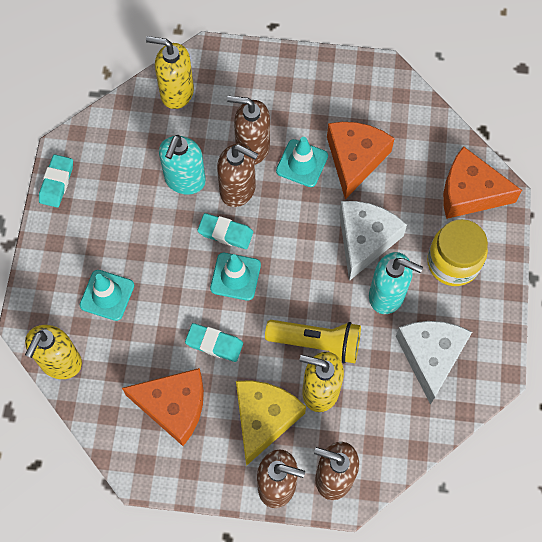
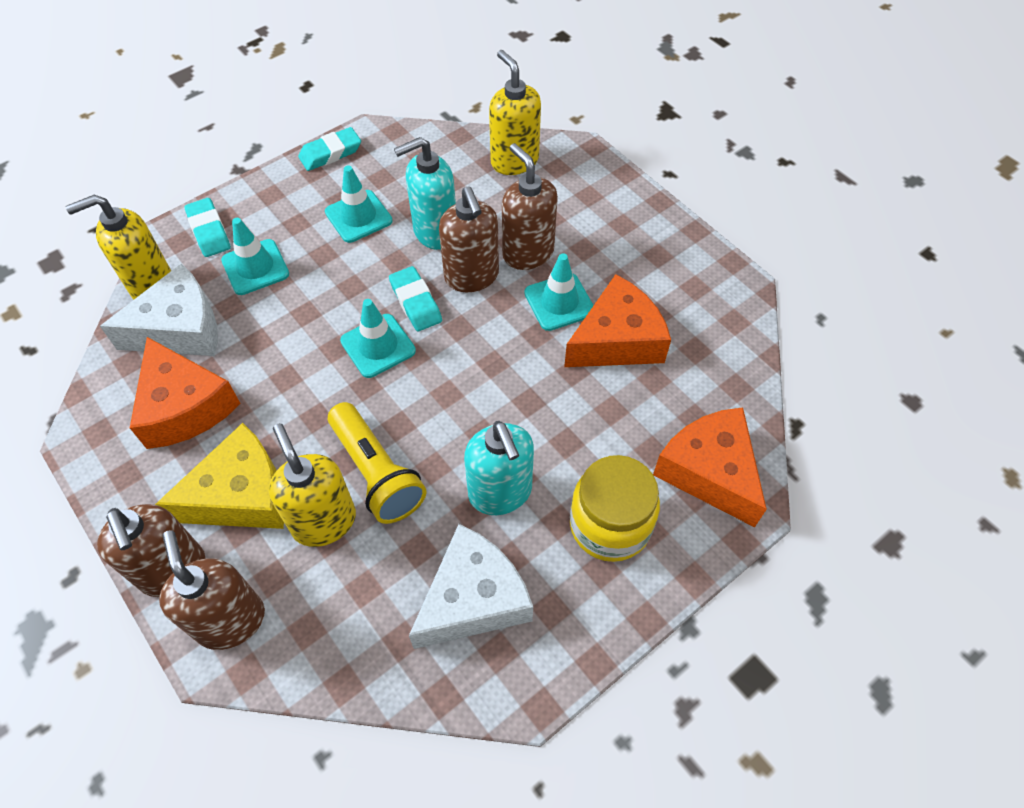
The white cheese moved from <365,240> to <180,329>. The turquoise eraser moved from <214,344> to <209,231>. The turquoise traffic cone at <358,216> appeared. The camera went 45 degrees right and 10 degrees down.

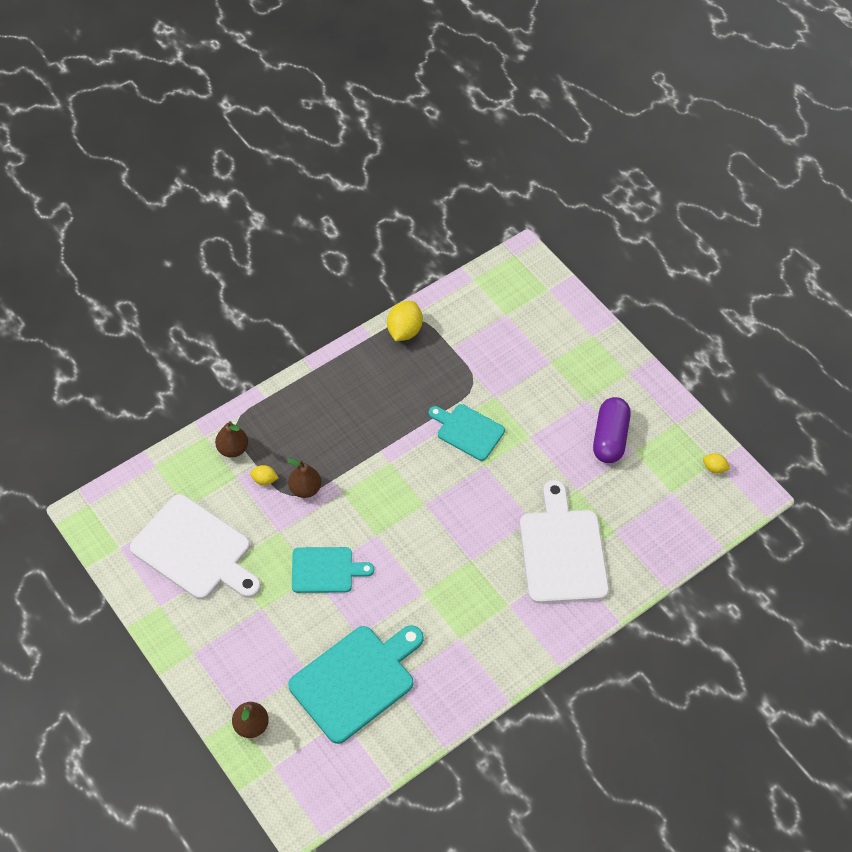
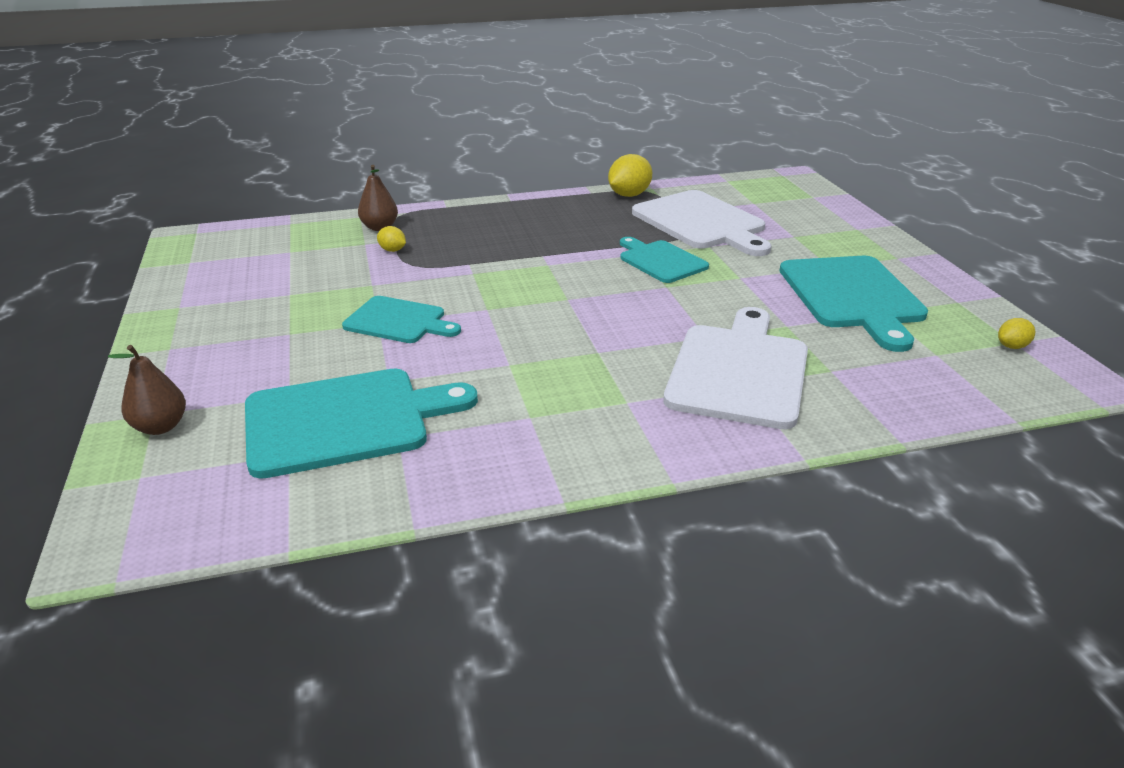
The purple capsule at <609,438> was replaced by the turquoise cutting board at <852,296>. The yellow lemon at <714,468> turned 75 degrees counterclockwise. The brown pear at <305,489> disappeared. The white cutting board moved from <195,550> to <701,222>. The camera went 25 degrees right and 25 degrees down.

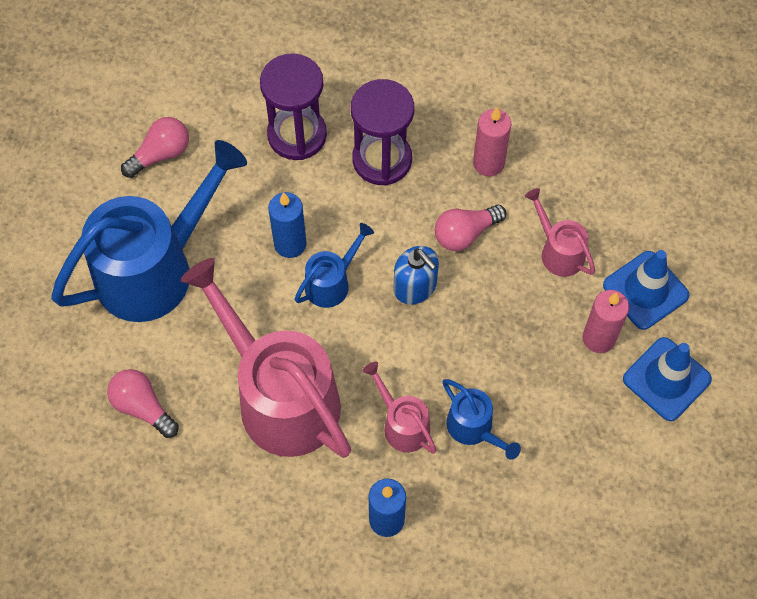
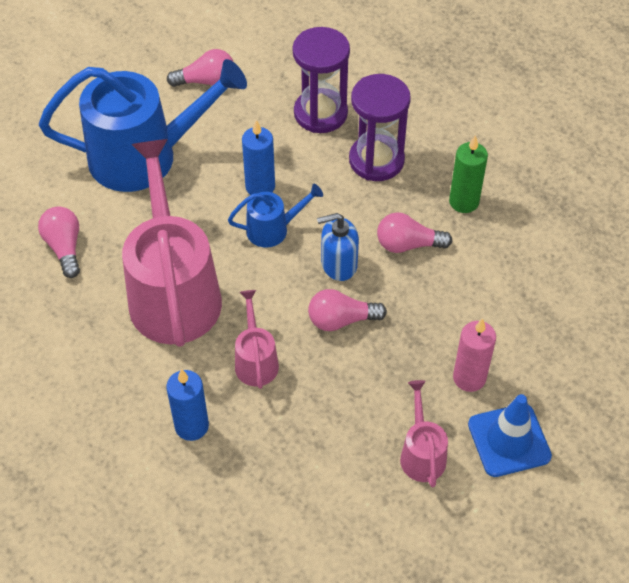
The pink candle at <488,163> became the green candle at <464,202>. The pink watering can moved from <558,251> to <421,453>. The blue soap dispenser at <415,287> turned 90 degrees clockwise. The blue traffic cone at <645,290> disappeared. The blue watering can at <474,428> disappeared. The pink light bulb at <341,320> appeared. The camera went 30 degrees right and 10 degrees down.

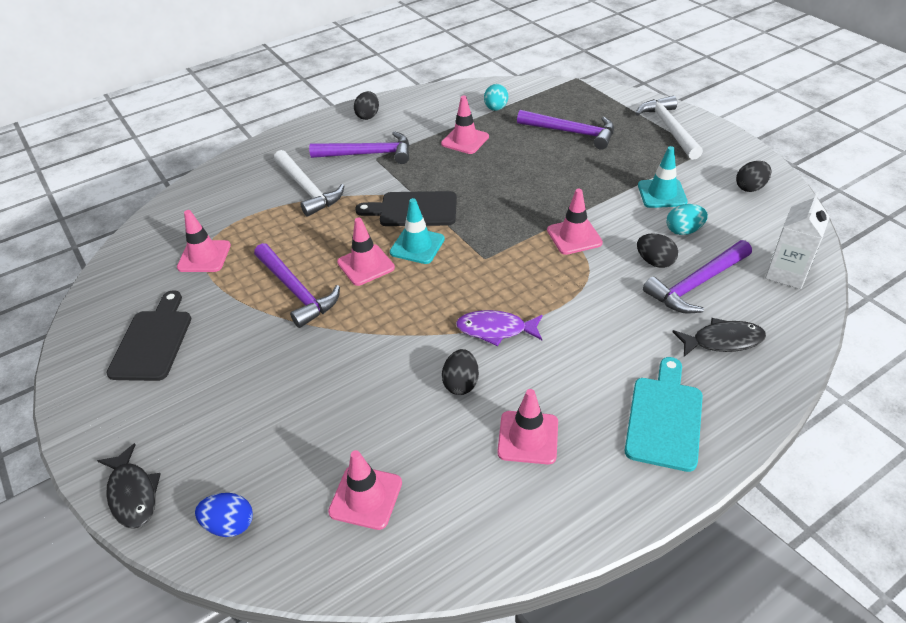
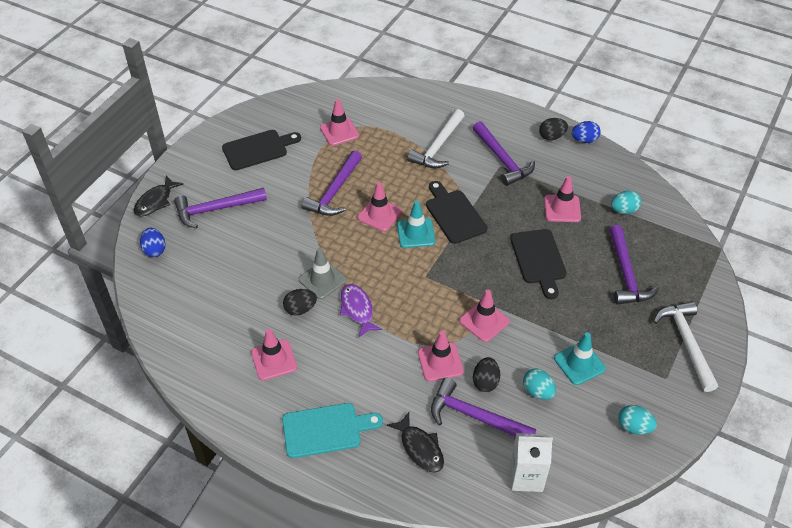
The white hammer at <669,128> turned 60 degrees counterclockwise. The black egg at <750,187> became the turquoise egg at <634,427>. The pink traffic cone moved from <366,497> to <440,362>. The blue egg at <584,140> appeared. The purple hammer at <215,209> appeared. The black cutting board at <538,259> appeared. The grey traffic cone at <322,280> appeared. The camera went 60 degrees right and 5 degrees up.

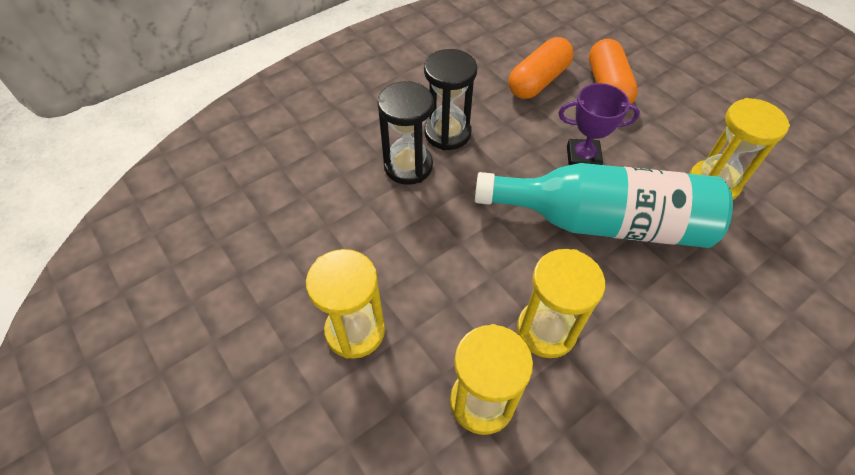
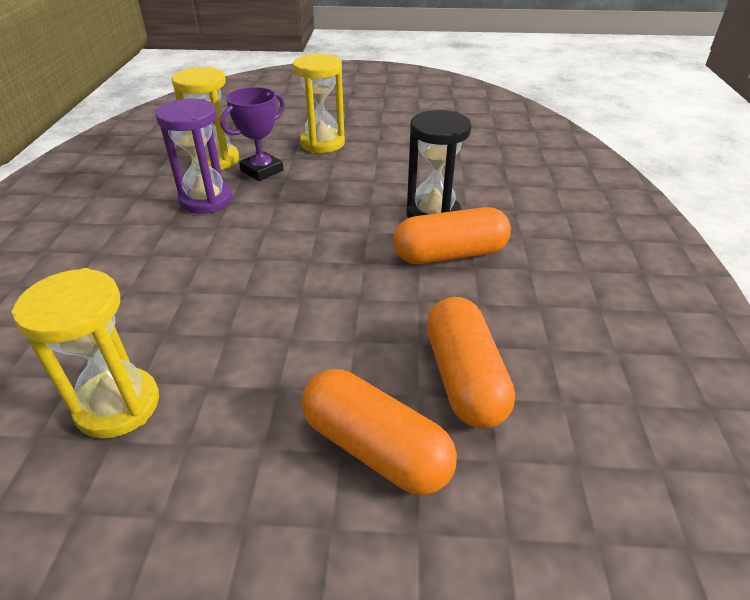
The black hourglass at <447,133> was replaced by the orange capsule at <450,254>. The purple trophy moved from <583,158> to <262,170>. The turquoise bottle at <603,222> disappeared. The yellow hourglass at <546,330> became the purple hourglass at <206,200>. The camera went 130 degrees right and 15 degrees down.

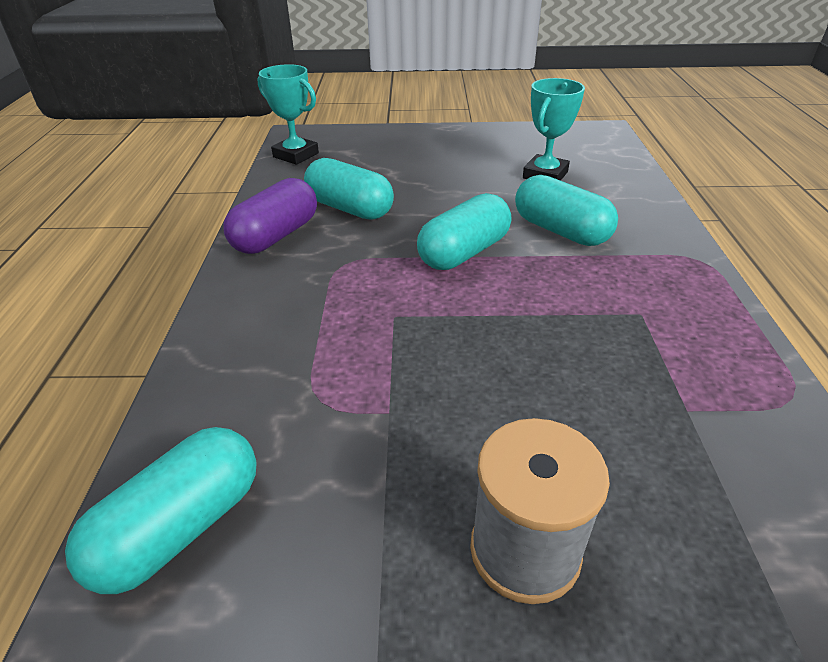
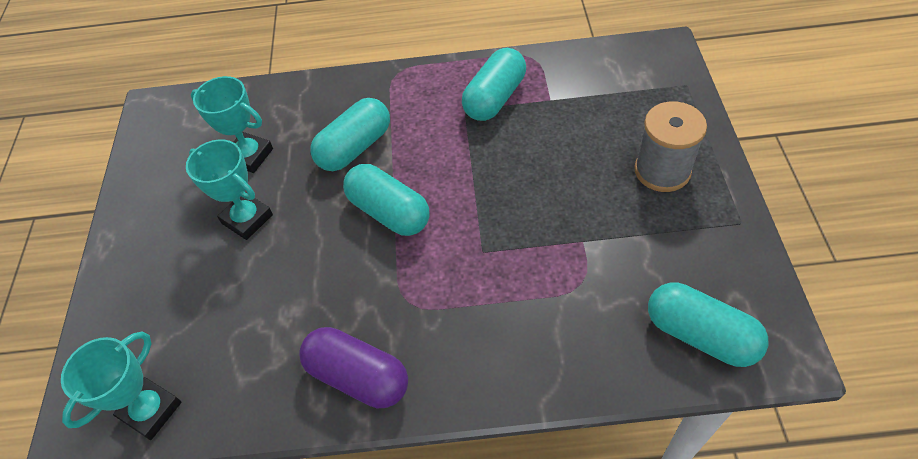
The turquoise capsule moved from <349,208> to <495,98>. The turquoise trophy at <247,219> appeared. The camera went 90 degrees left and 15 degrees up.

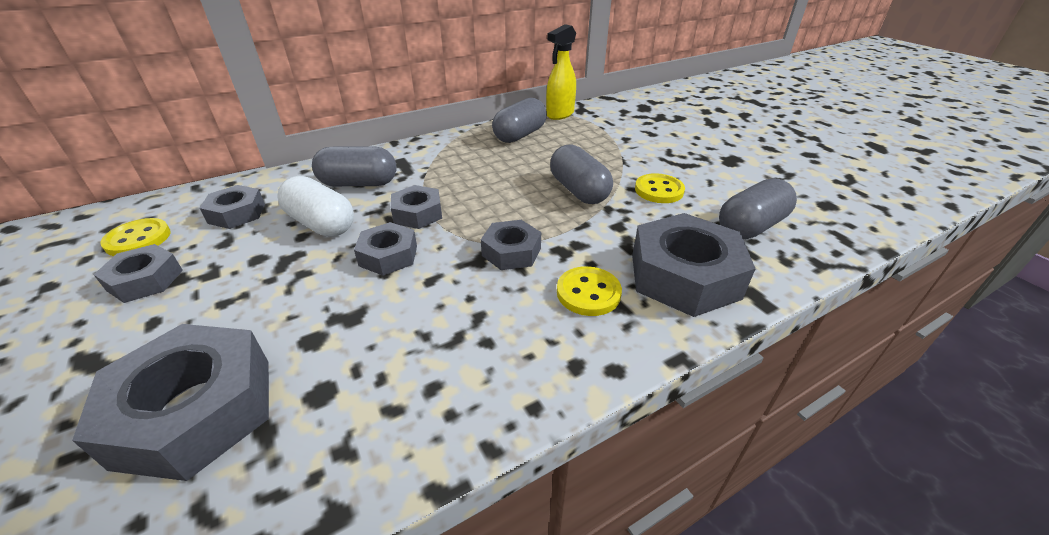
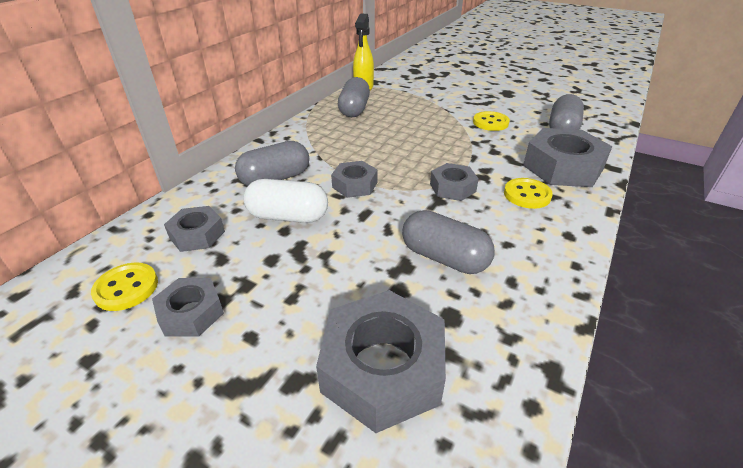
The grey capsule moved from <578,191> to <444,258>. The grey nut at <388,255> disappeared. The camera went 30 degrees left and 0 degrees up.

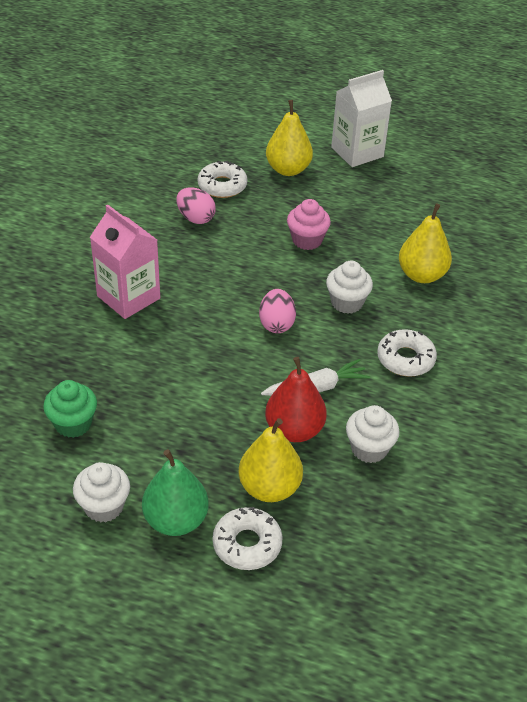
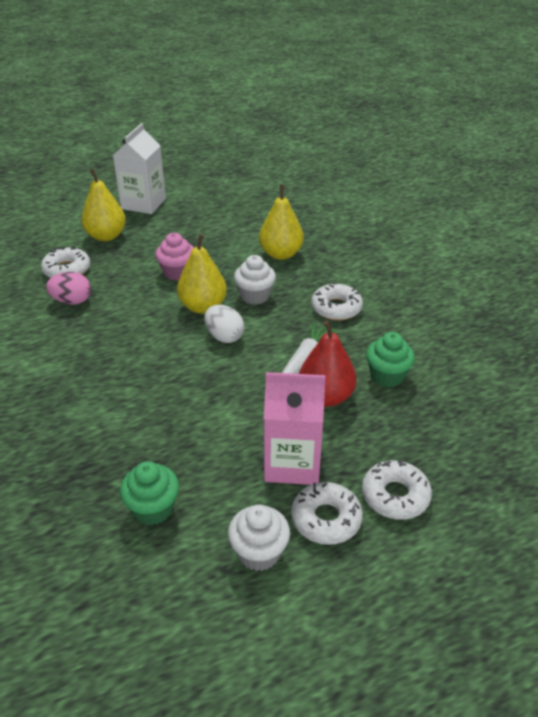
The pink carton moved from <128,297> to <292,463>. The pink egg at <276,324> became the white egg at <224,336>. The white cupcake at <369,449> became the green cupcake at <387,376>. The yellow pear moved from <269,488> to <203,307>. The green pear at <176,520> was replaced by the white donut at <326,519>. The camera went 40 degrees left and 5 degrees down.

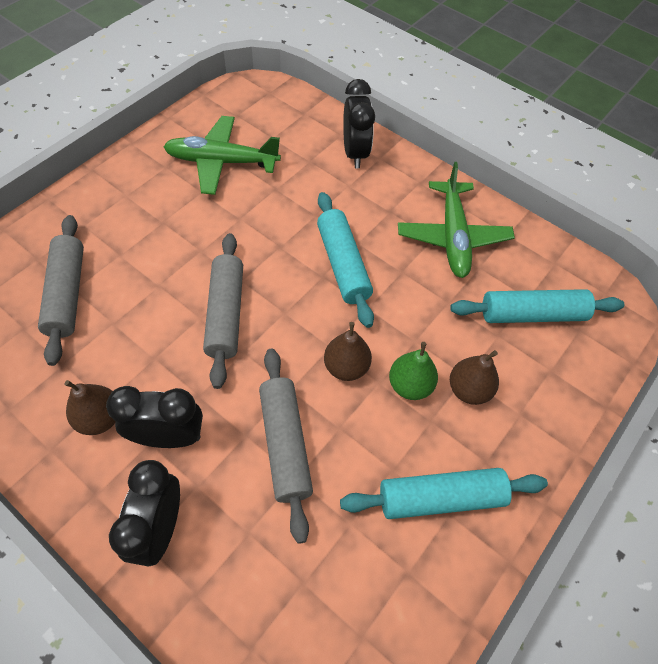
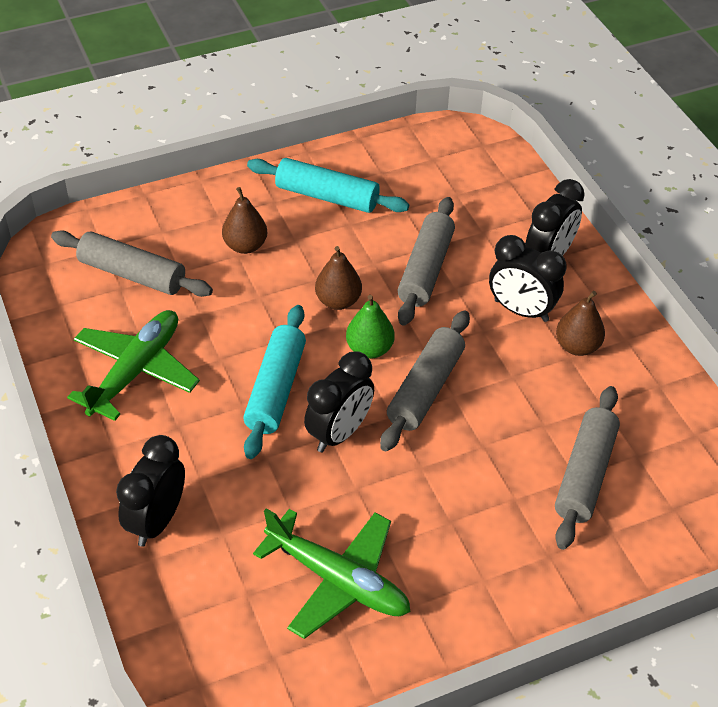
The turquoise rolling pin at <532,314> became the grey rolling pin at <132,274>. The green pear moved from <410,385> to <369,349>. The black clock at <339,433> appeared. The camera went 150 degrees left and 10 degrees down.

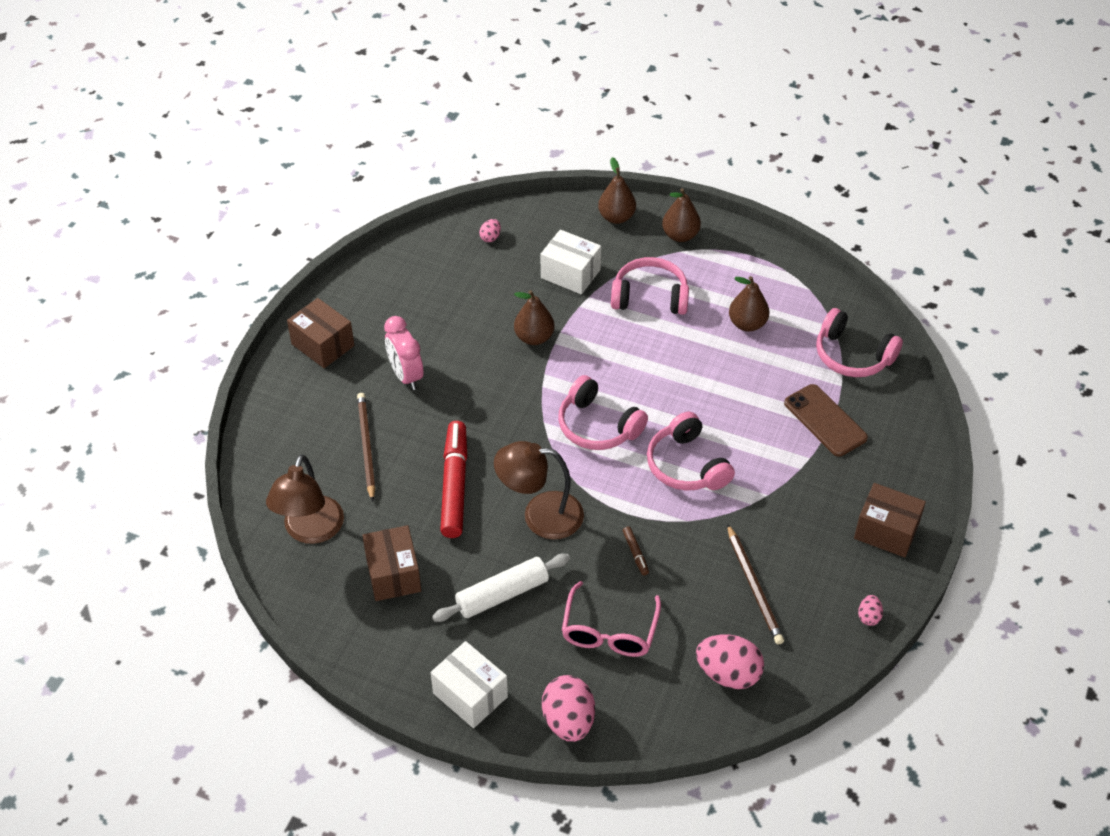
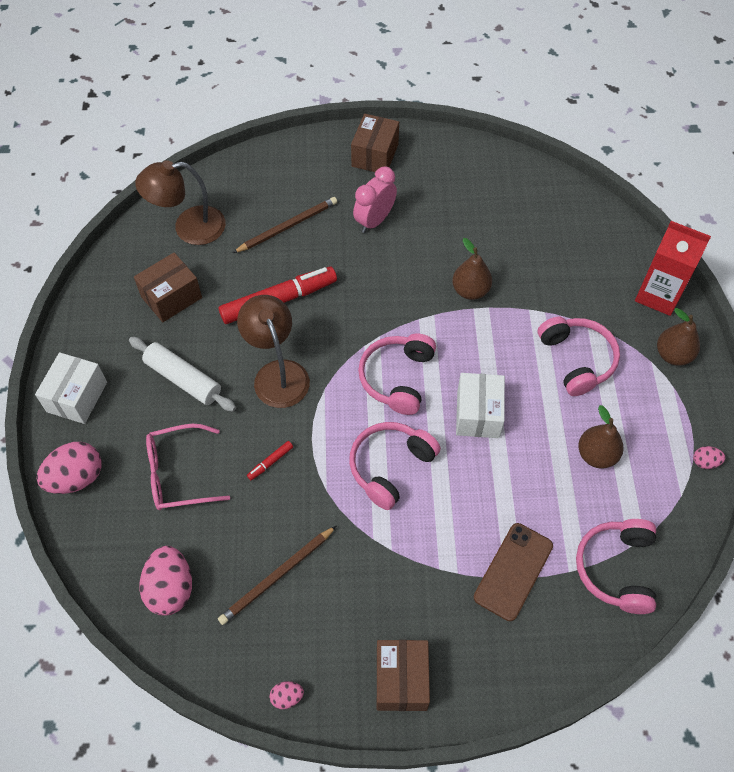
The brown pear at <616,217> was replaced by the red carton at <658,295>. The pink egg moved from <490,237> to <705,462>. The white box moved from <570,274> to <478,414>. The brown marker at <635,553> became the red marker at <270,462>. The camera went 65 degrees right and 10 degrees up.

